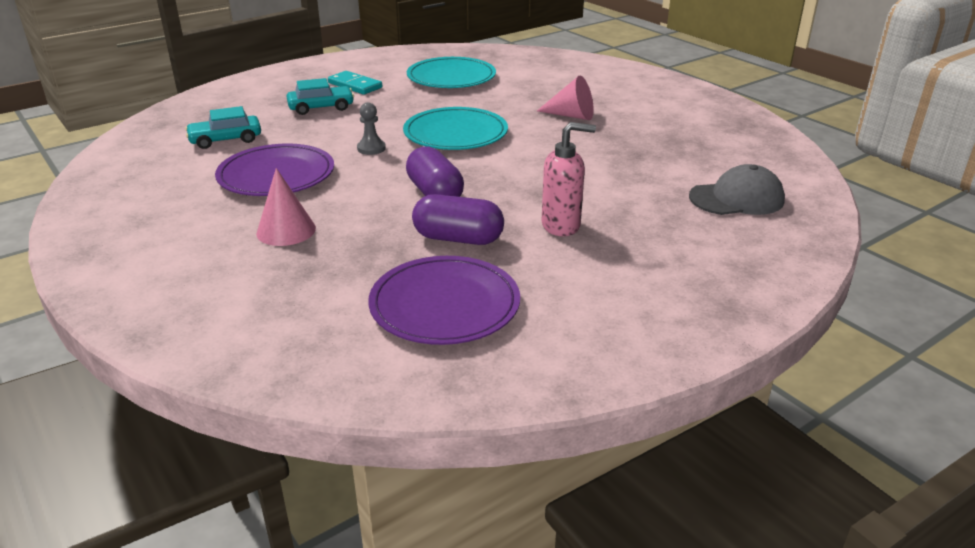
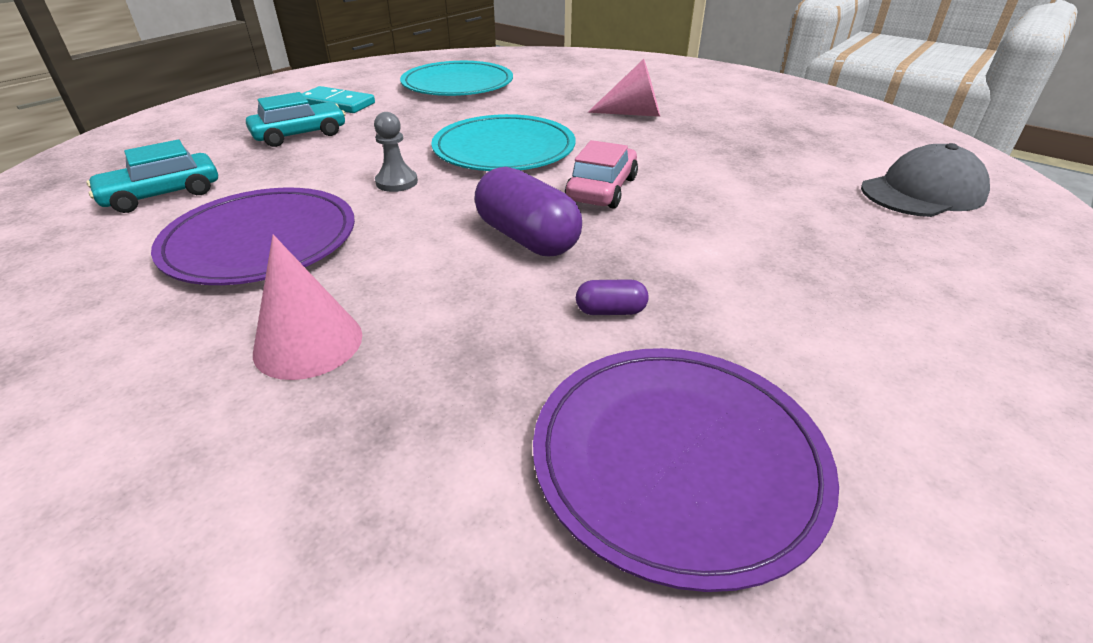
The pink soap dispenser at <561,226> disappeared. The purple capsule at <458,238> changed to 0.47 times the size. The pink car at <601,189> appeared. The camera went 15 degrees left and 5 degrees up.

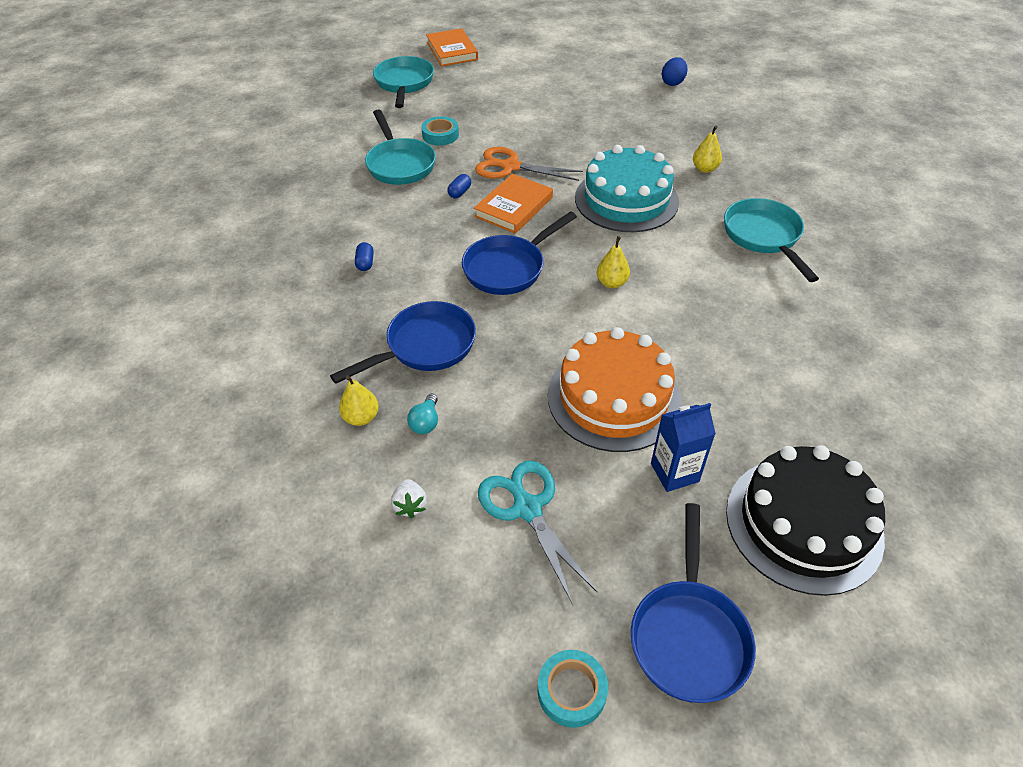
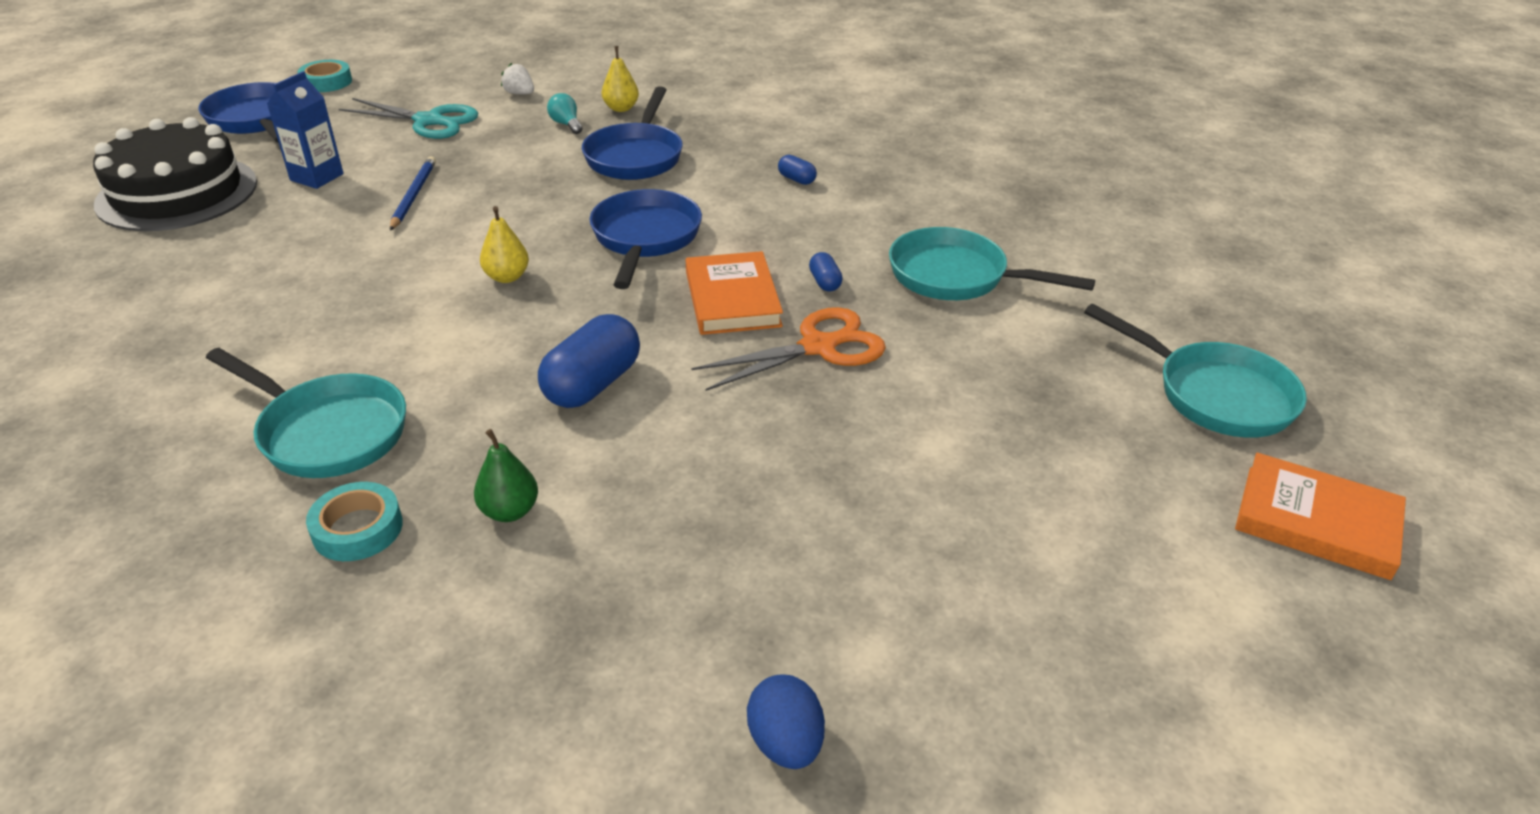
The turquoise tape moved from <440,135> to <357,529>. The yellow pear at <705,169> became the green pear at <509,511>. The turquoise cake at <626,199> was replaced by the blue capsule at <592,384>. The orange cake at <613,397> was replaced by the blue pencil at <414,195>. The camera went 135 degrees right and 10 degrees down.

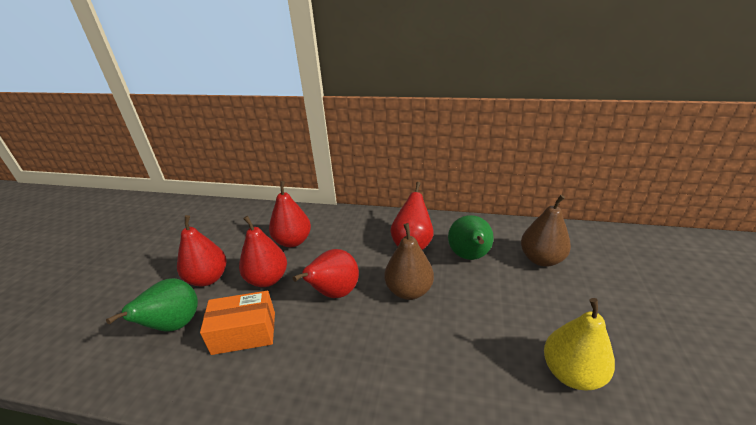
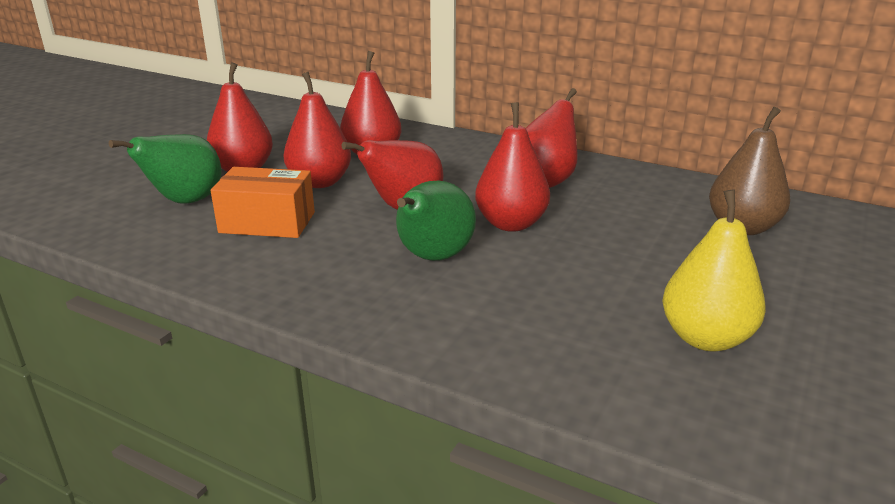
The green pear moved from <469,256> to <432,257>. The brown pear at <409,290> became the red pear at <511,224>. The camera went 15 degrees right and 5 degrees down.

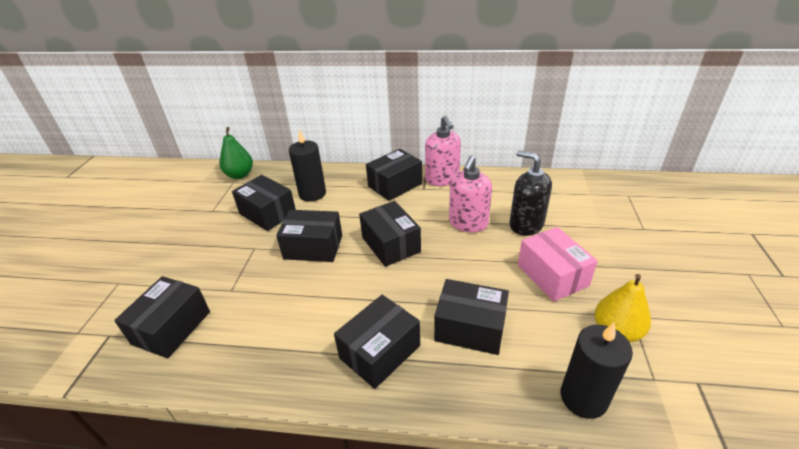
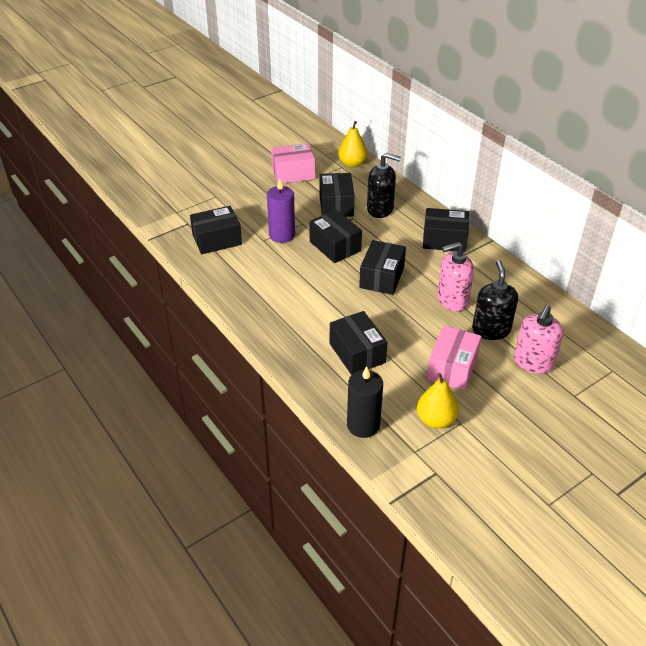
The pink soap dispenser moved from <442,179> to <533,362>. The green pear at <240,175> became the yellow pear at <352,164>. The black candle at <312,194> was replaced by the black soap dispenser at <380,209>. The black box at <380,352> disappeared. The pink box at <293,173> appeared. The purple candle at <282,235> appeared. The camera went 45 degrees right and 5 degrees up.

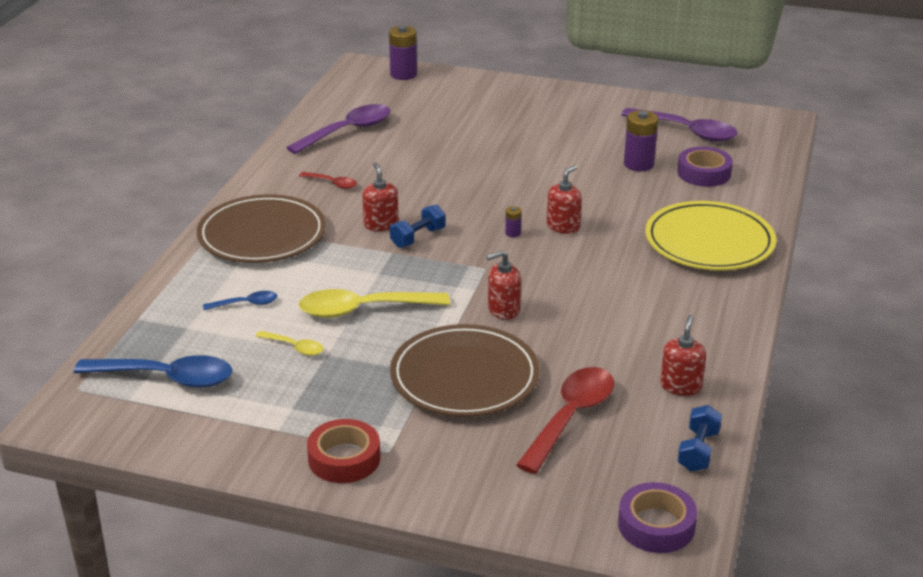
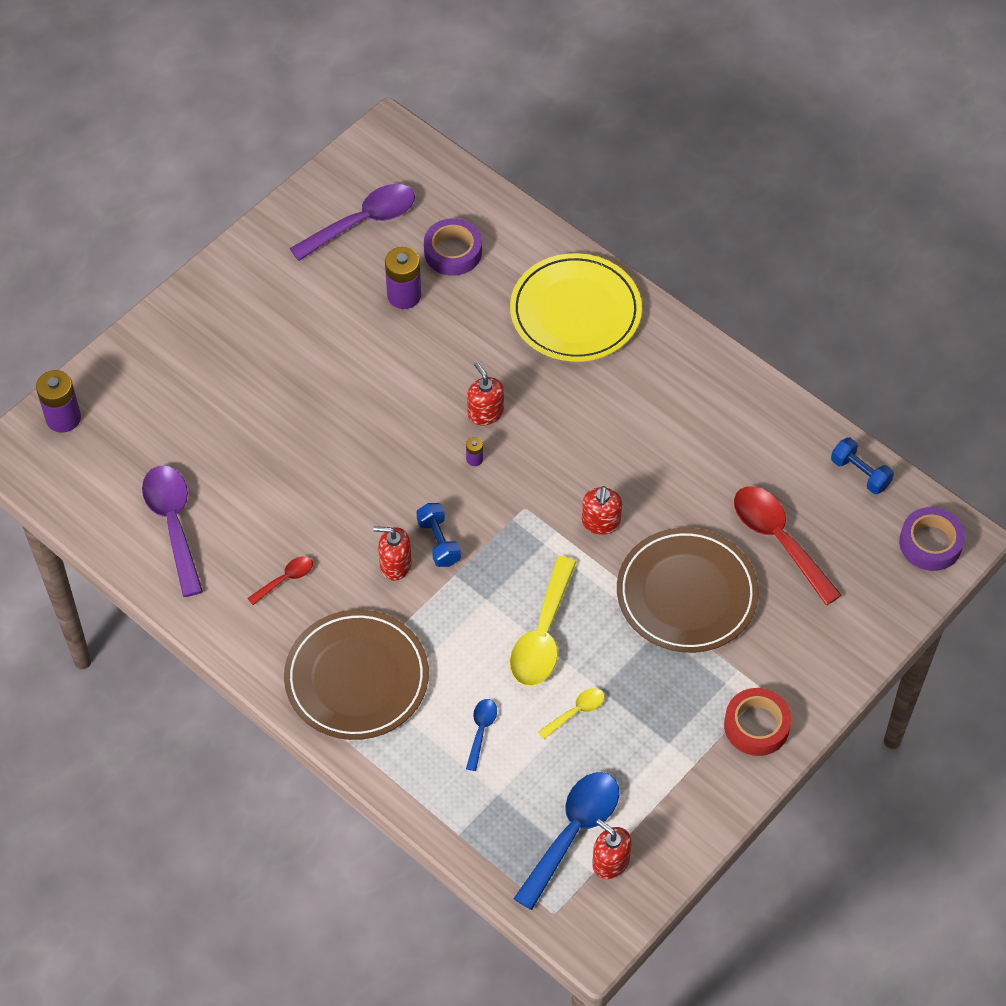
The red soap dispenser moved from <680,386> to <610,862>. The camera went 65 degrees left and 25 degrees up.

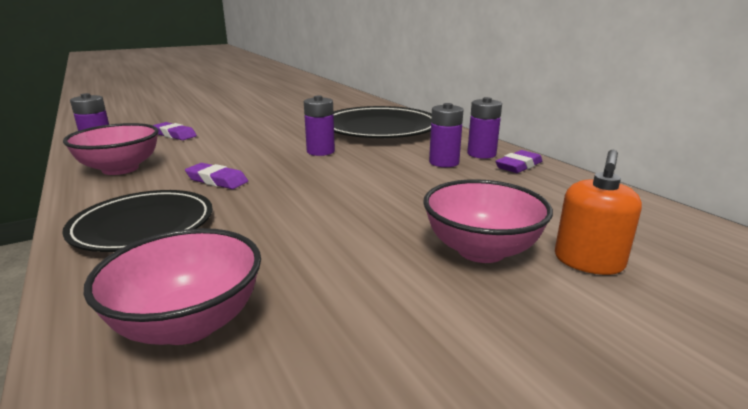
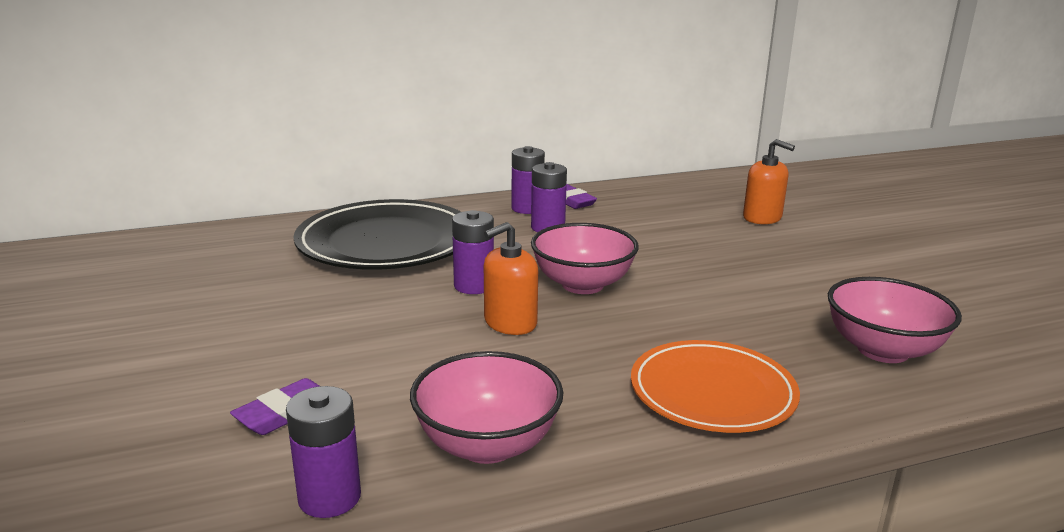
The purple eraser at <217,180> disappeared. The pink bowl moved from <481,250> to <582,284>. The black plate at <143,225> became the orange plate at <712,392>. The orange soap dispenser at <510,323> appeared. The camera went 80 degrees left and 0 degrees up.

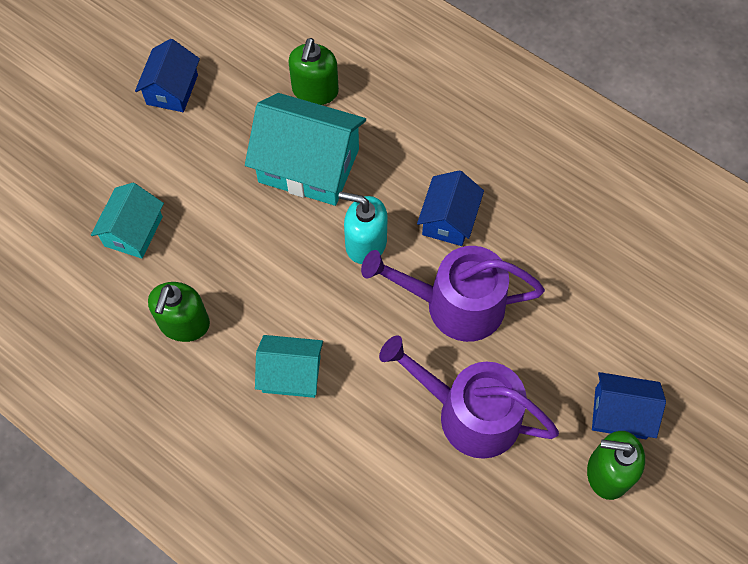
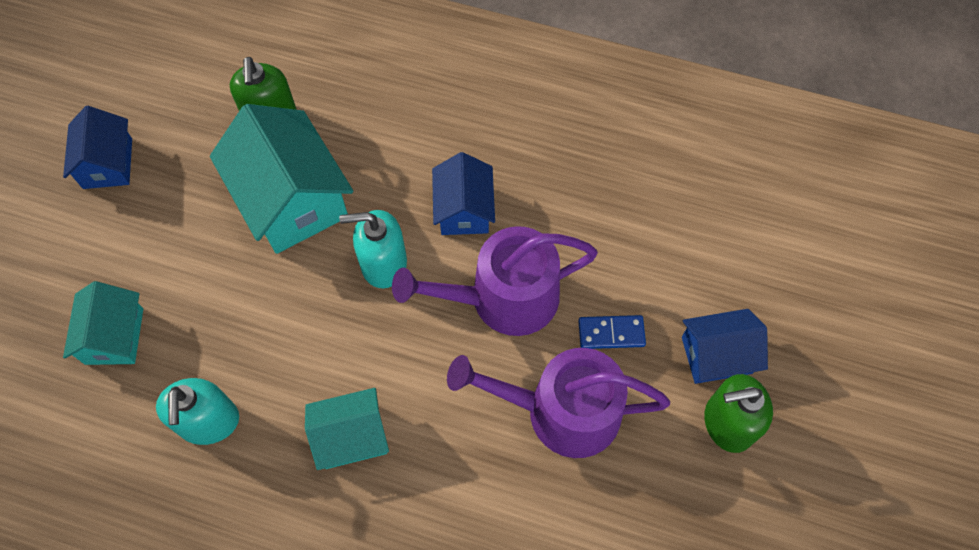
The turquoise house at <308,166> turned 60 degrees clockwise. The green soap dispenser at <184,323> became the turquoise soap dispenser at <209,422>. The blue domino at <611,333> appeared. The camera went 20 degrees left and 0 degrees up.

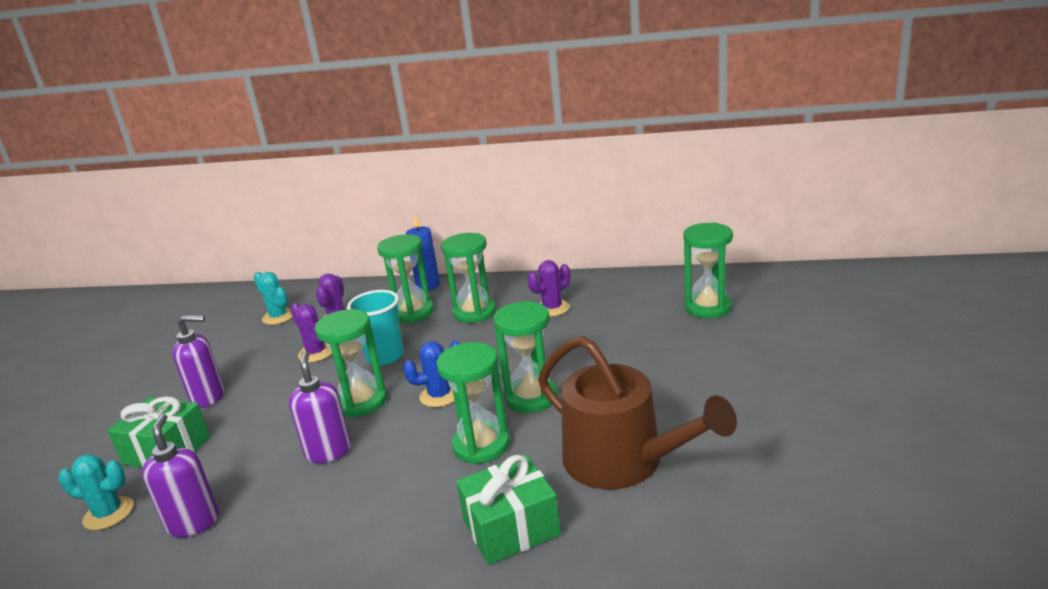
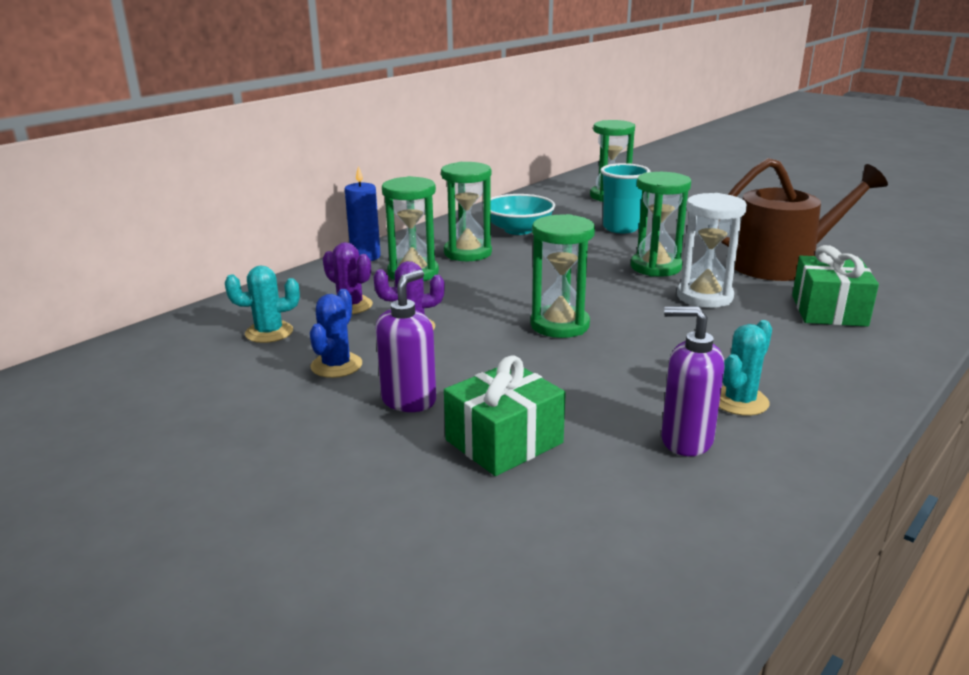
The purple cactus at <552,308> was replaced by the turquoise bowl at <518,230>. The turquoise cup moved from <385,356> to <621,228>. The blue cactus moved from <439,395> to <336,365>. The green hourglass at <481,445> became the white hourglass at <704,297>. The purple soap dispenser at <328,451> disappeared. The turquoise cactus moved from <108,513> to <739,401>. The camera went 60 degrees left and 0 degrees up.

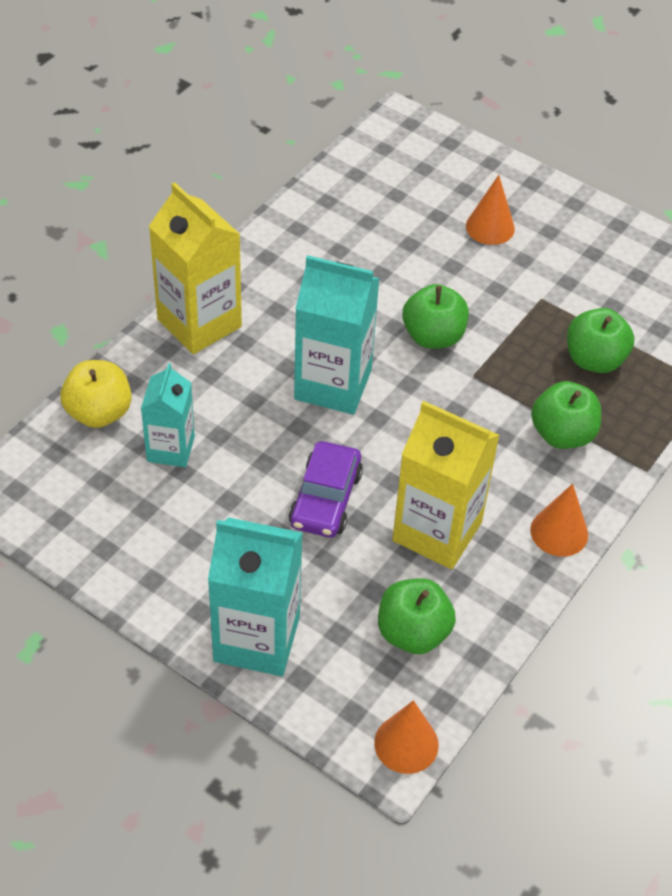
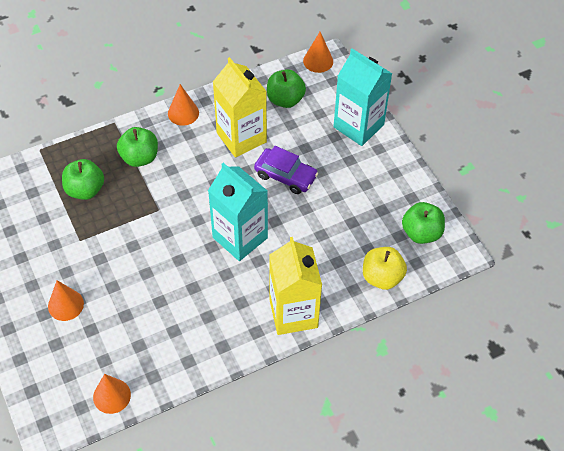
The green apple moved from <433,336> to <421,233>. The turquoise carton at <170,449> disappeared. The purple car at <325,499> turned 75 degrees clockwise. The orange cone at <112,396> appeared. The camera went 150 degrees left and 5 degrees up.

